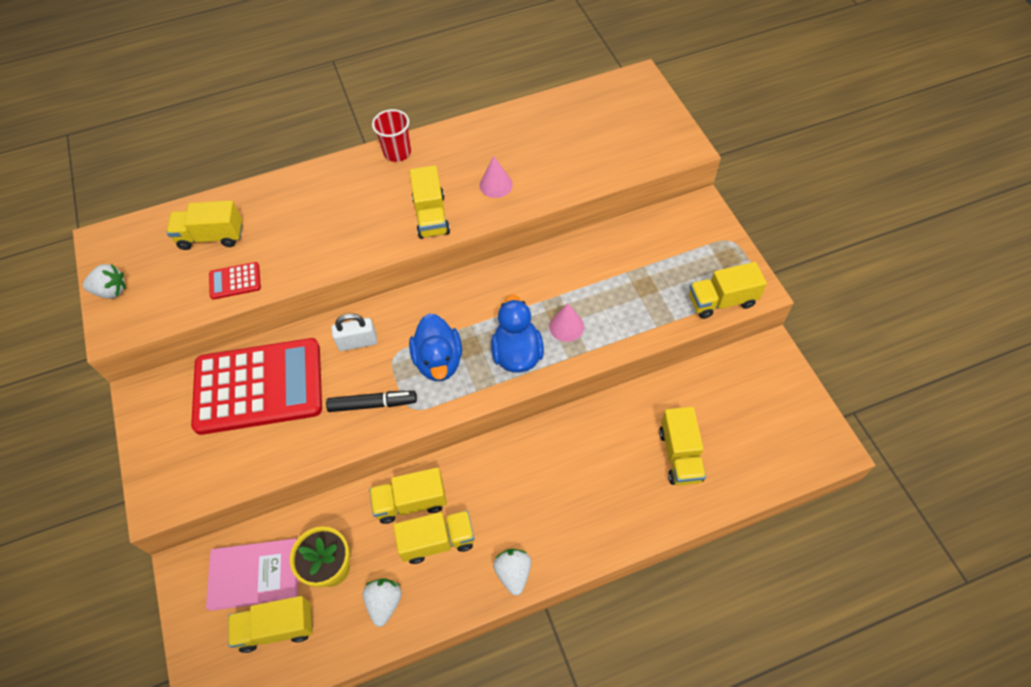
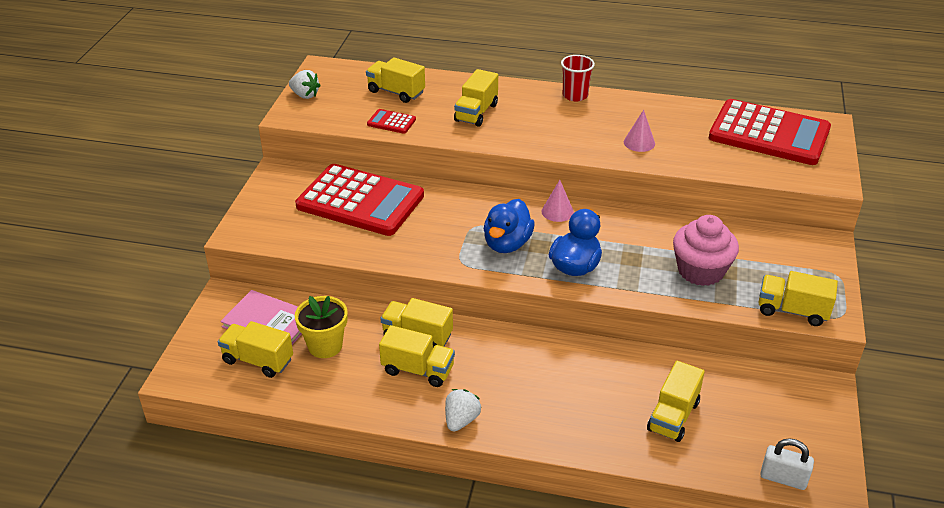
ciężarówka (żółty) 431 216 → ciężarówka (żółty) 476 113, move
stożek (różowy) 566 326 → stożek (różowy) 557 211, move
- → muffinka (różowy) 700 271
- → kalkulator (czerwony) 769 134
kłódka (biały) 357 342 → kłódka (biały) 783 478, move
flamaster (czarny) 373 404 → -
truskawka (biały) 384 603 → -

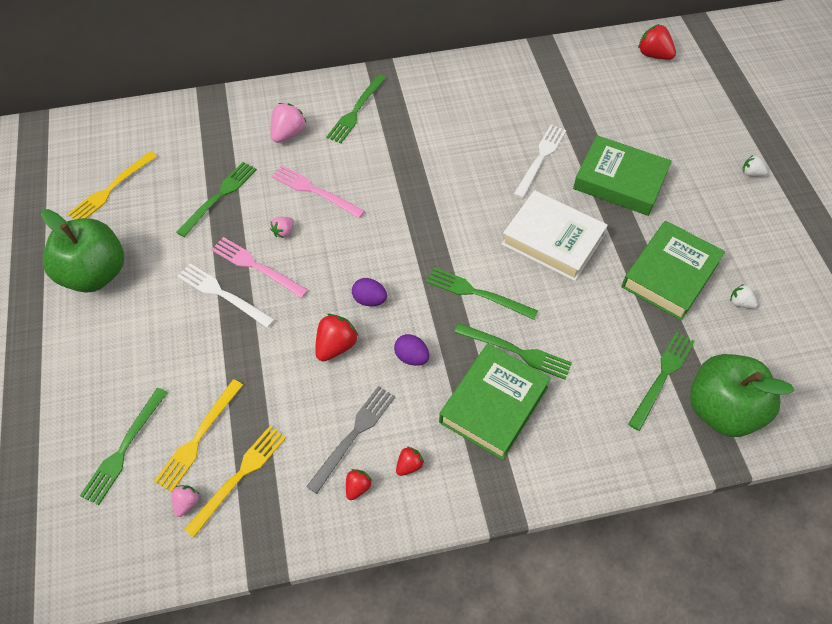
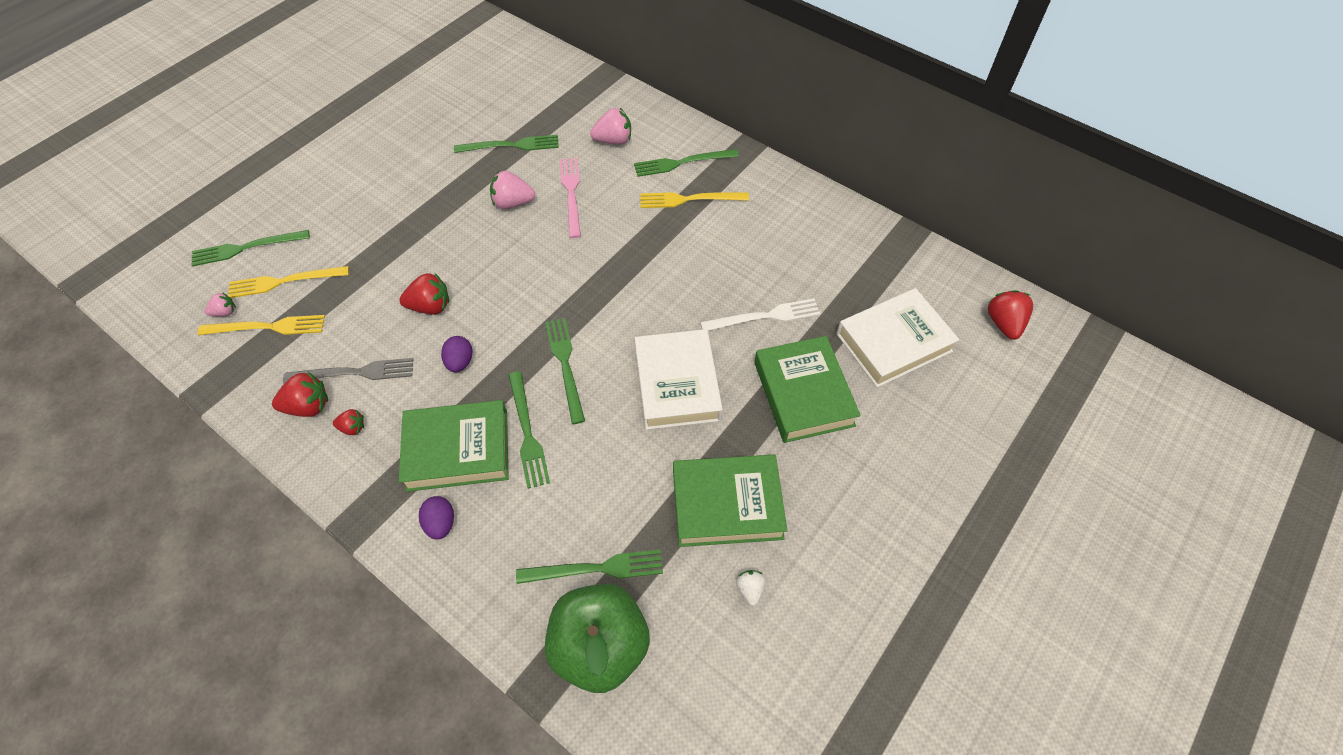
truskawka (czerwony) 358 487 → truskawka (czerwony) 308 406, x1.73
jajko (fioletowy) 369 300 → jajko (fioletowy) 440 523, move
truskawka (różowy) 283 232 → truskawka (różowy) 512 203, x1.73
widelec (żółty) 111 189 → widelec (żółty) 689 199, move
- → książka (biały) 893 342
jabłko (zielony) 95 274 → -
widelec (biały) 223 294 → -
widelec (różowy) 256 266 → -
truskawka (biały) 751 173 → -

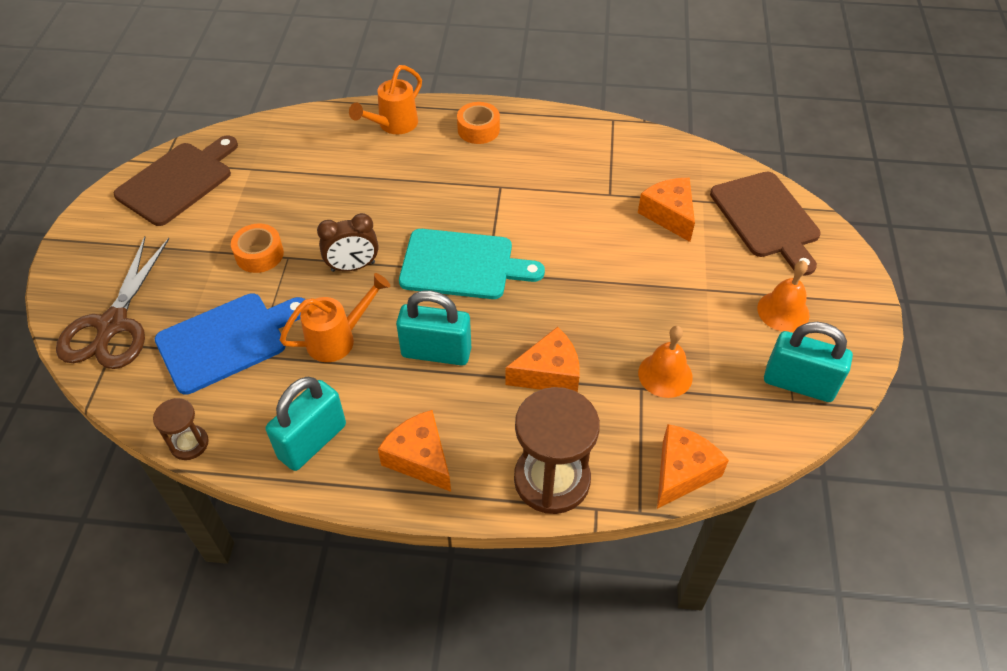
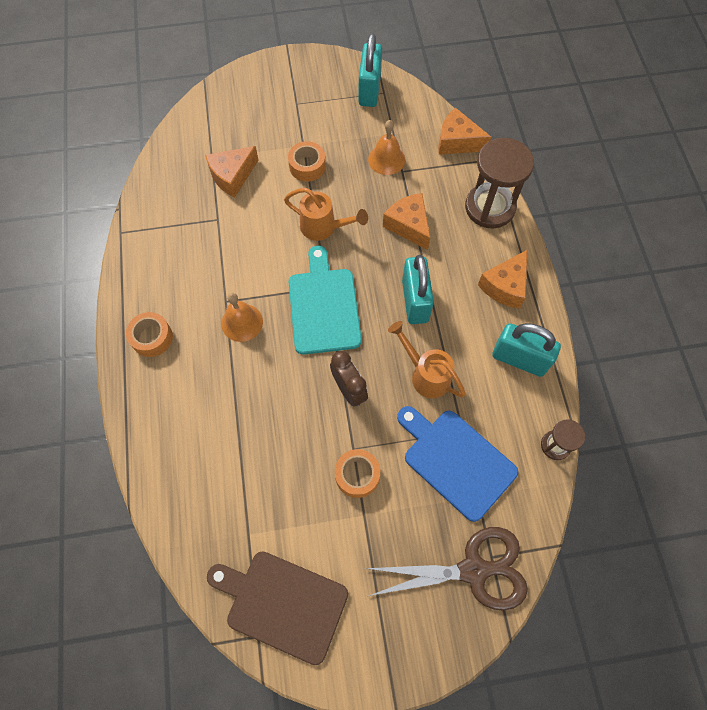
dzwonek (pomarańczowy) 783 311 → dzwonek (pomarańczowy) 242 322, move
konewka (pomarańczowy) 393 125 → konewka (pomarańczowy) 324 228, move
- → taśma klejąca (pomarańczowy) 307 166
deska do krojenia (brązowy) 766 218 → -

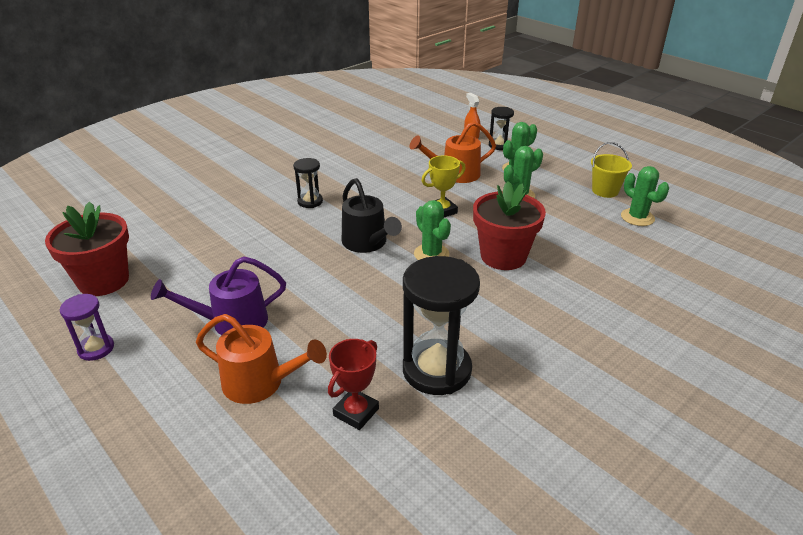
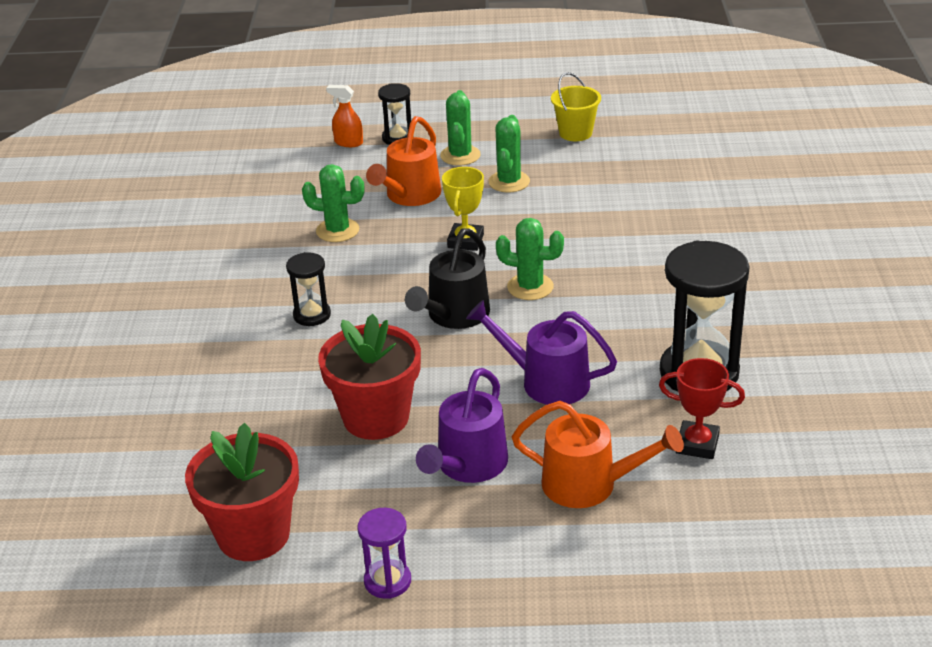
kaktus (zielony) 637 217 → kaktus (zielony) 337 230, move
doniczka (czerwony) 503 256 → doniczka (czerwony) 376 417, move
konewka (czarny) 367 243 → konewka (czarny) 454 316, 105 degrees clockwise
- → konewka (fioletowy) 545 381
konewka (pomarańczowy) 261 383 → konewka (pomarańczowy) 590 485, 45 degrees clockwise
puchar (czerwony) 356 412 → puchar (czerwony) 697 444, 60 degrees counterclockwise

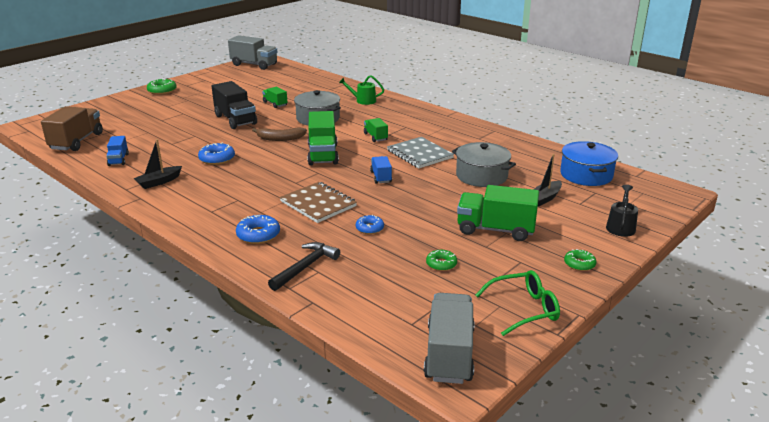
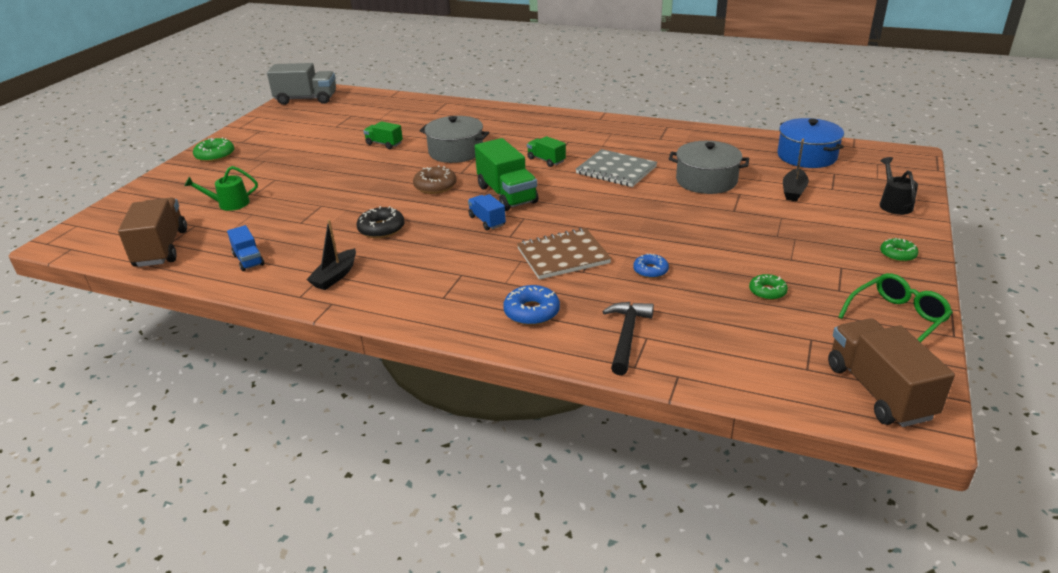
konewka (zielony) 363 101 → konewka (zielony) 229 204, move
donut (niebieski) 217 159 → donut (czarny) 381 229
banan (brązowy) 280 138 → donut (brązowy) 435 186
ciężarówka (niebieski) 381 177 → ciężarówka (niebieski) 487 221, move
zeszyt (brązowy) 318 204 → zeszyt (brązowy) 563 256, 45 degrees counterclockwise
ciężarówka (szary) 449 354 → ciężarówka (brązowy) 879 391
ciężarówka (czarny) 235 120 → -
ciężarówka (zielony) 495 230 → -

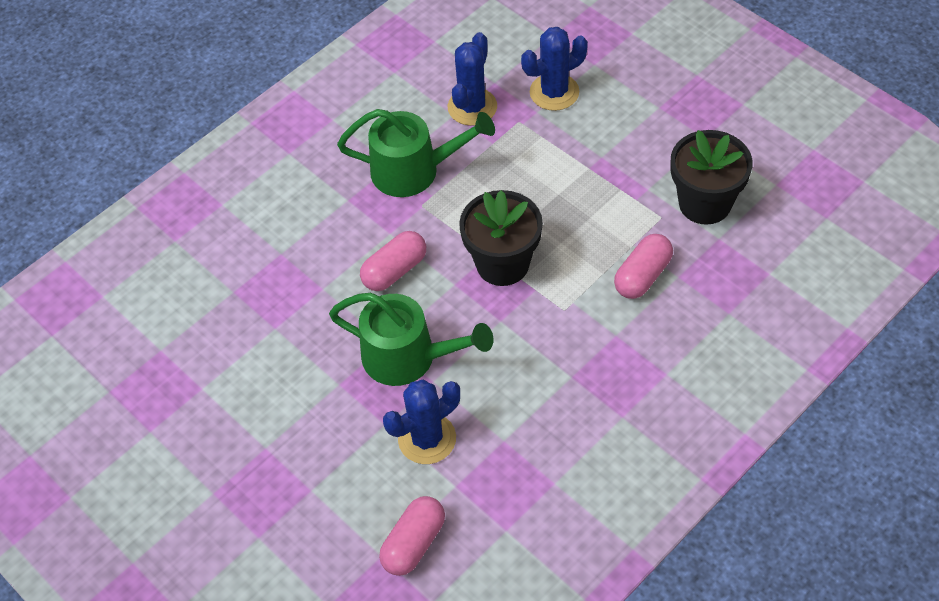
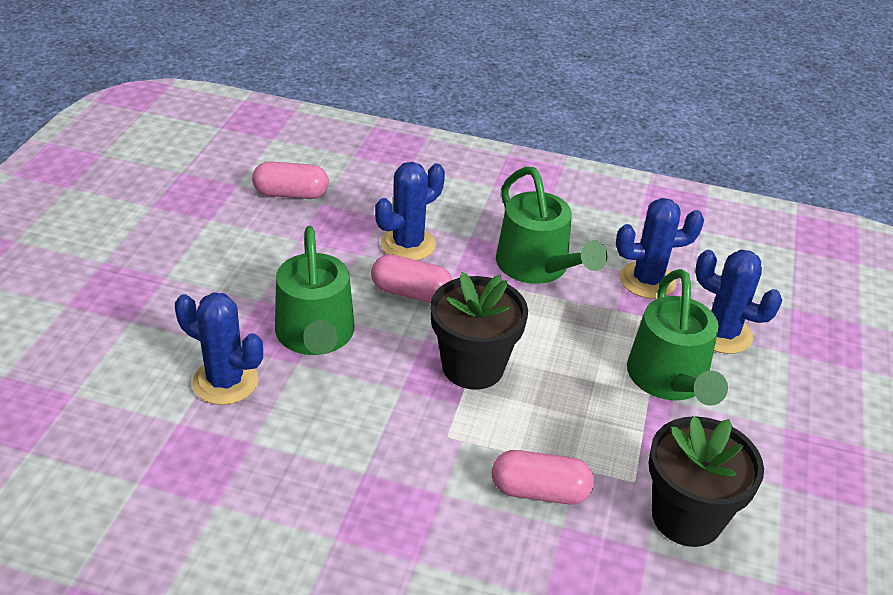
kapsułka (różowy) 414 543 → kapsułka (różowy) 291 194, move
- → kaktus (niebieski) 408 244
- → konewka (zielony) 669 380

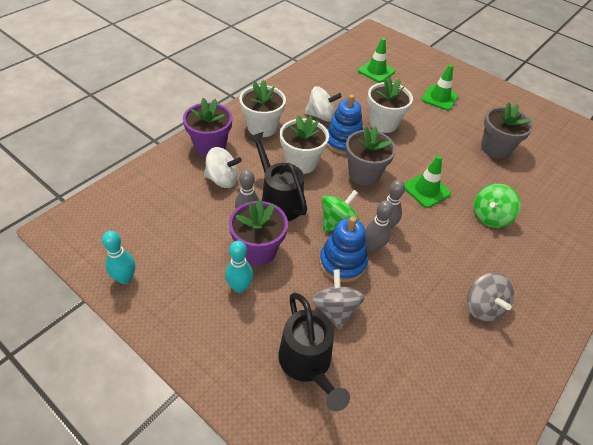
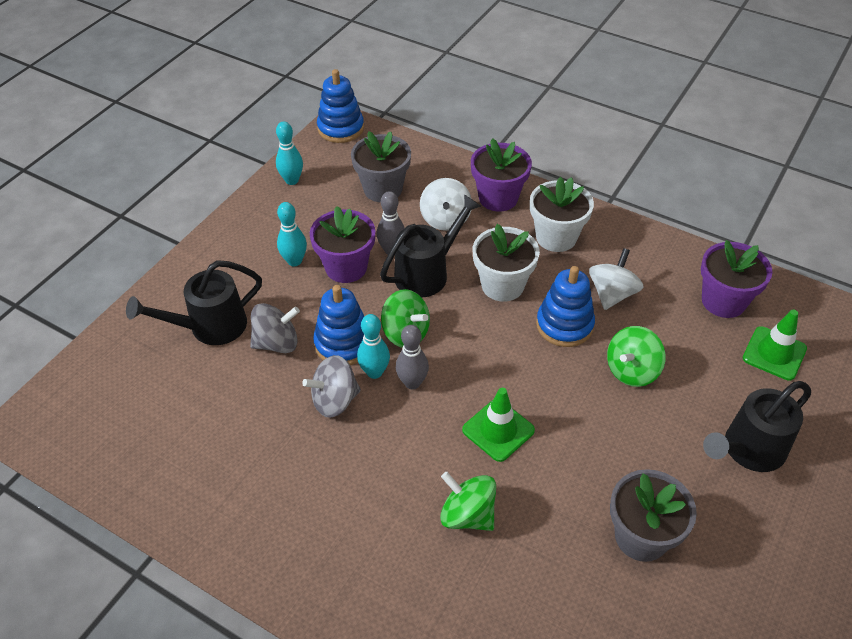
bączek (szary) 483 307 → bączek (szary) 334 400, move
- → zabawka nakładanka (niebieski) 340 128
doniczka (szary) 364 174 → doniczka (szary) 383 189, move
kręgiel (szary) 373 247 → kręgiel (turkusowy) 374 372
bączek (biały) 321 116 → bączek (biały) 612 294, 150 degrees counterclockwise
doniczka (biały) 383 123 → bączek (zielony) 631 370
- → doniczka (fioletowy) 723 301
pachołek (zielony) 439 98 → konewka (czarny) 748 450

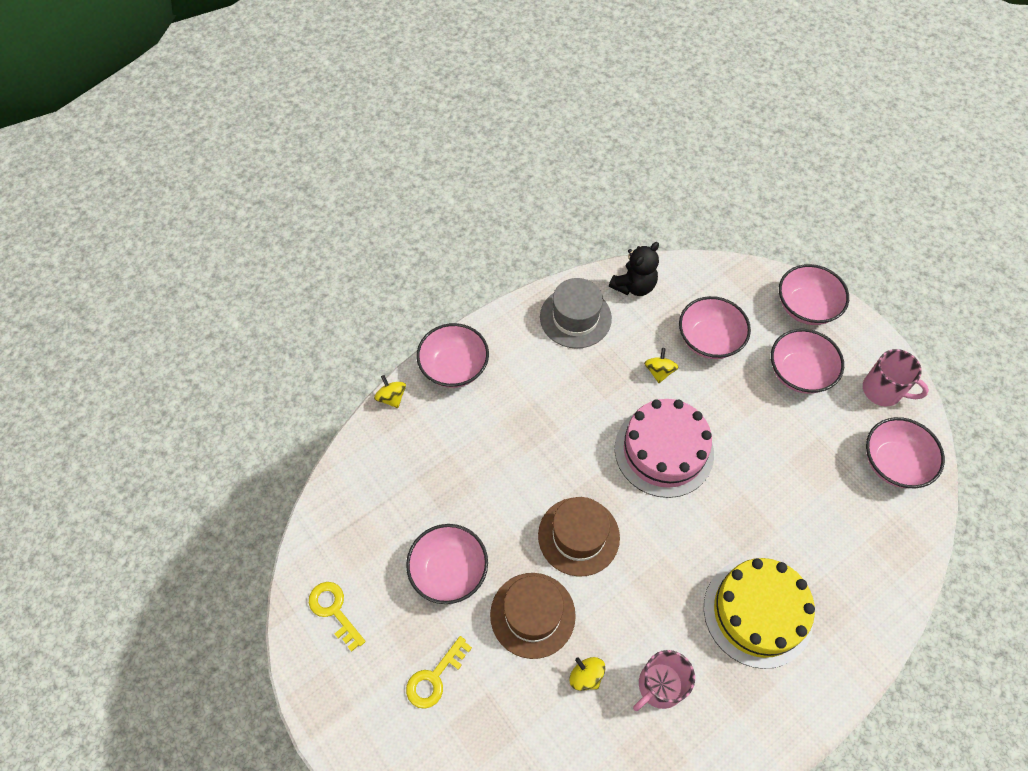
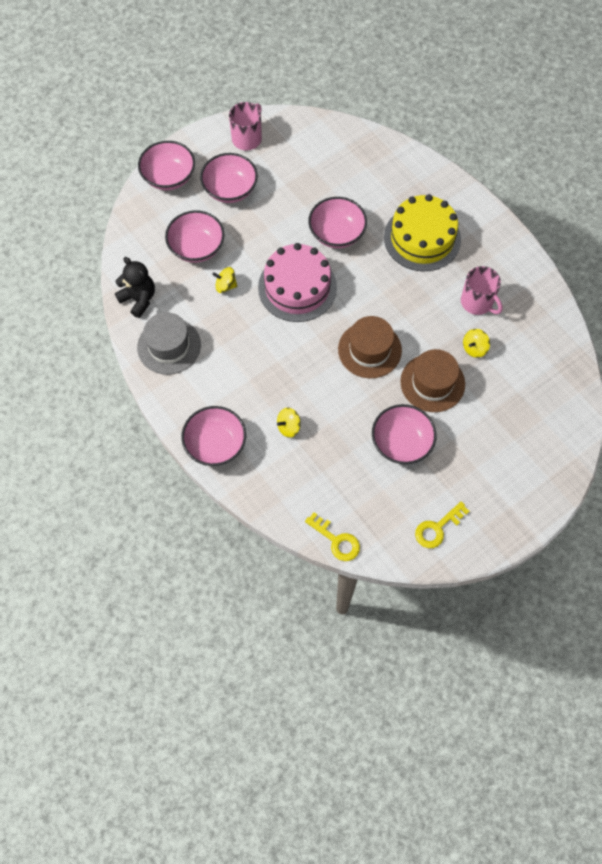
bączek (żółty) 391 397 → bączek (żółty) 288 427, move
klucz (żółty) 434 678 → klucz (żółty) 336 540, move
miska (różowy) 893 463 → miska (różowy) 337 233, move

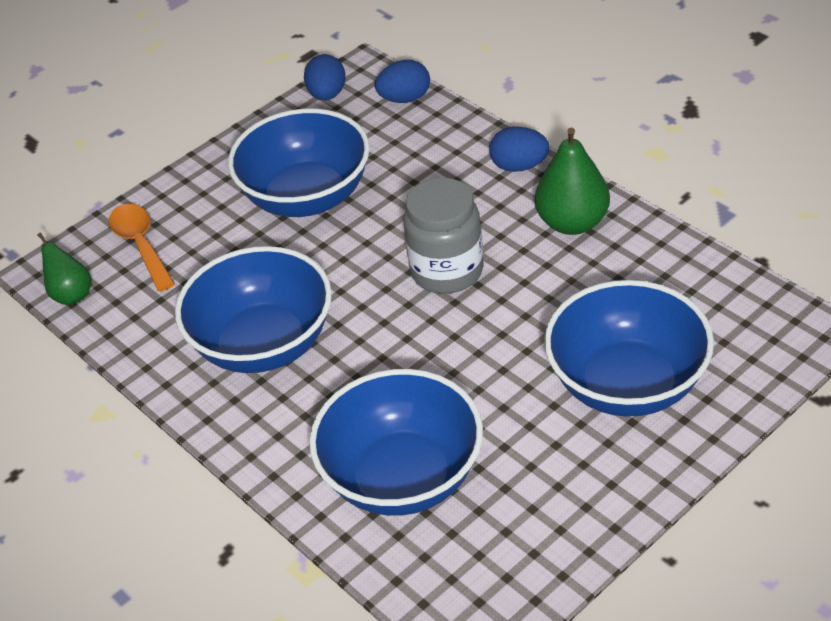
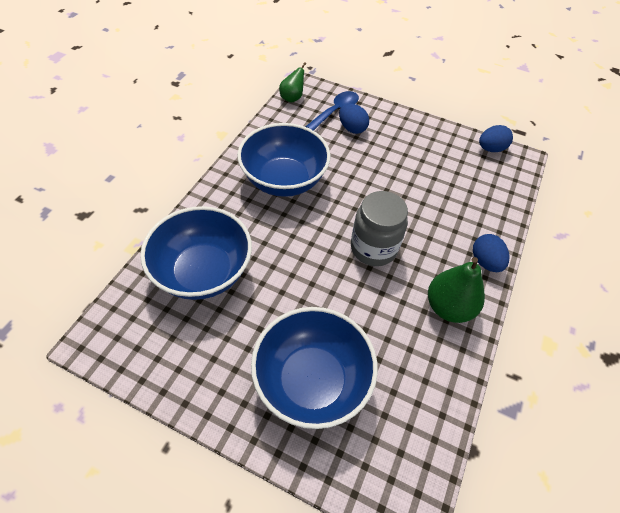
łyżka (pomarańczowy) 141 245 → łyżka (niebieski) 335 111
jajko (niebieski) 405 99 → jajko (niebieski) 352 128, move
miska (niebieski) 307 197 → -

